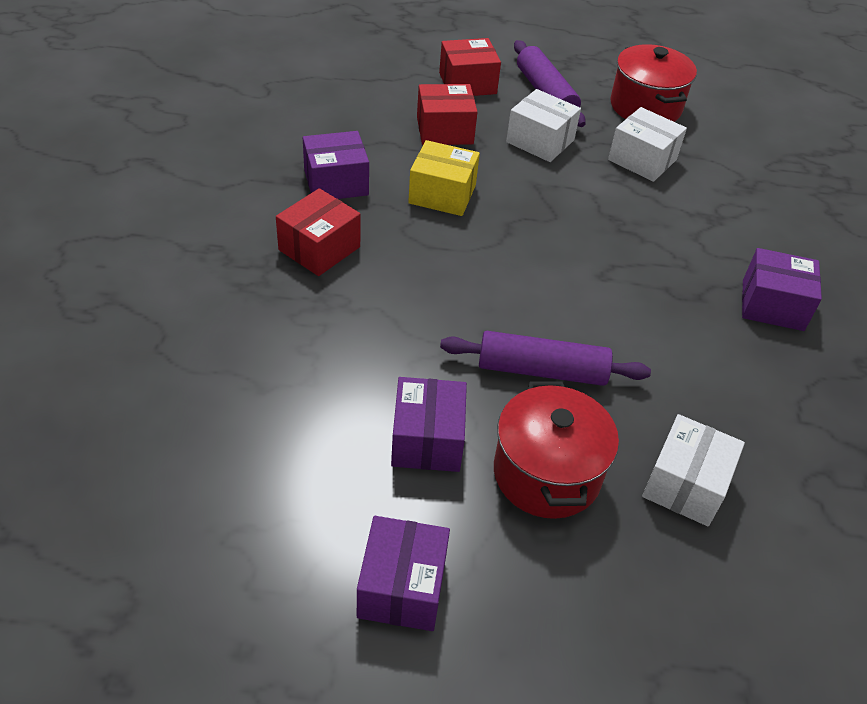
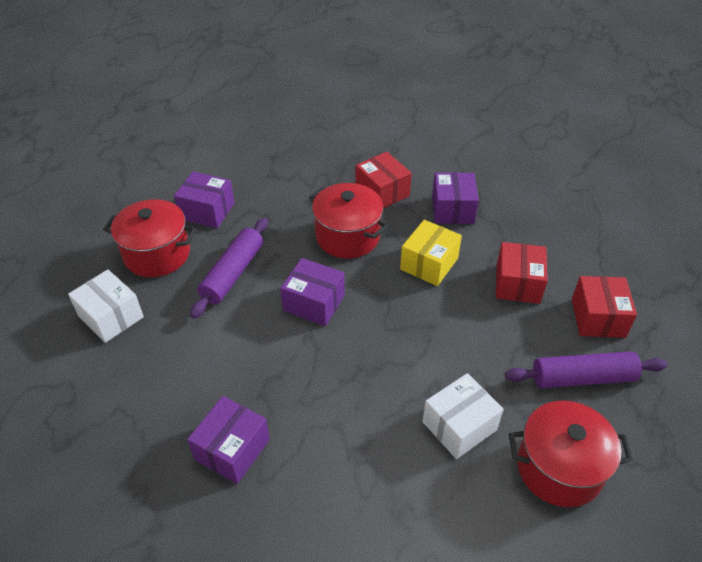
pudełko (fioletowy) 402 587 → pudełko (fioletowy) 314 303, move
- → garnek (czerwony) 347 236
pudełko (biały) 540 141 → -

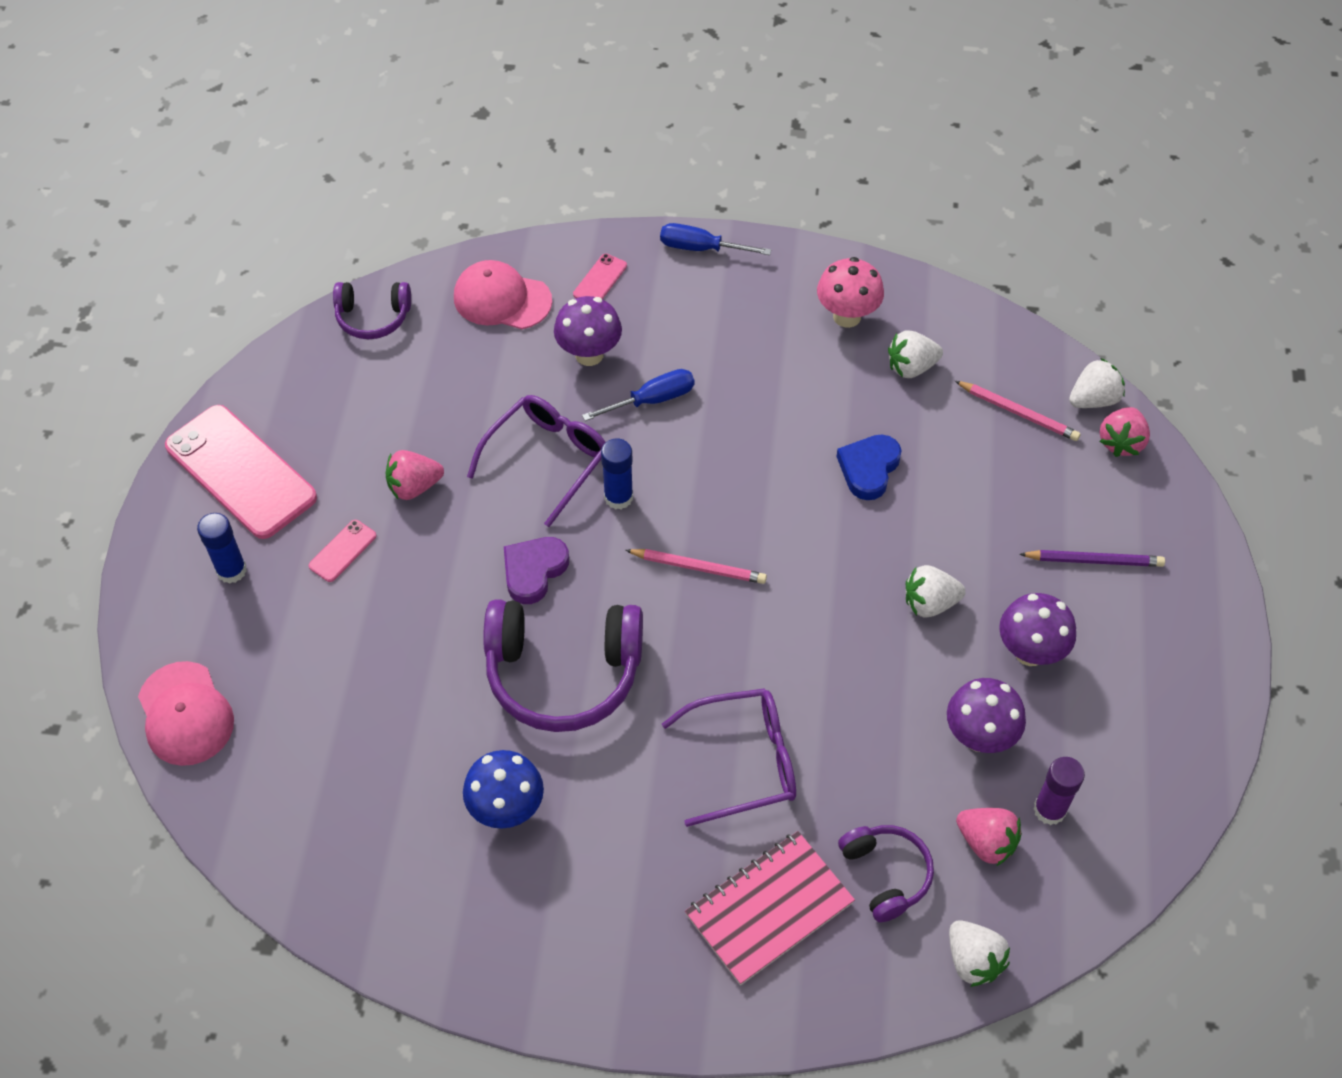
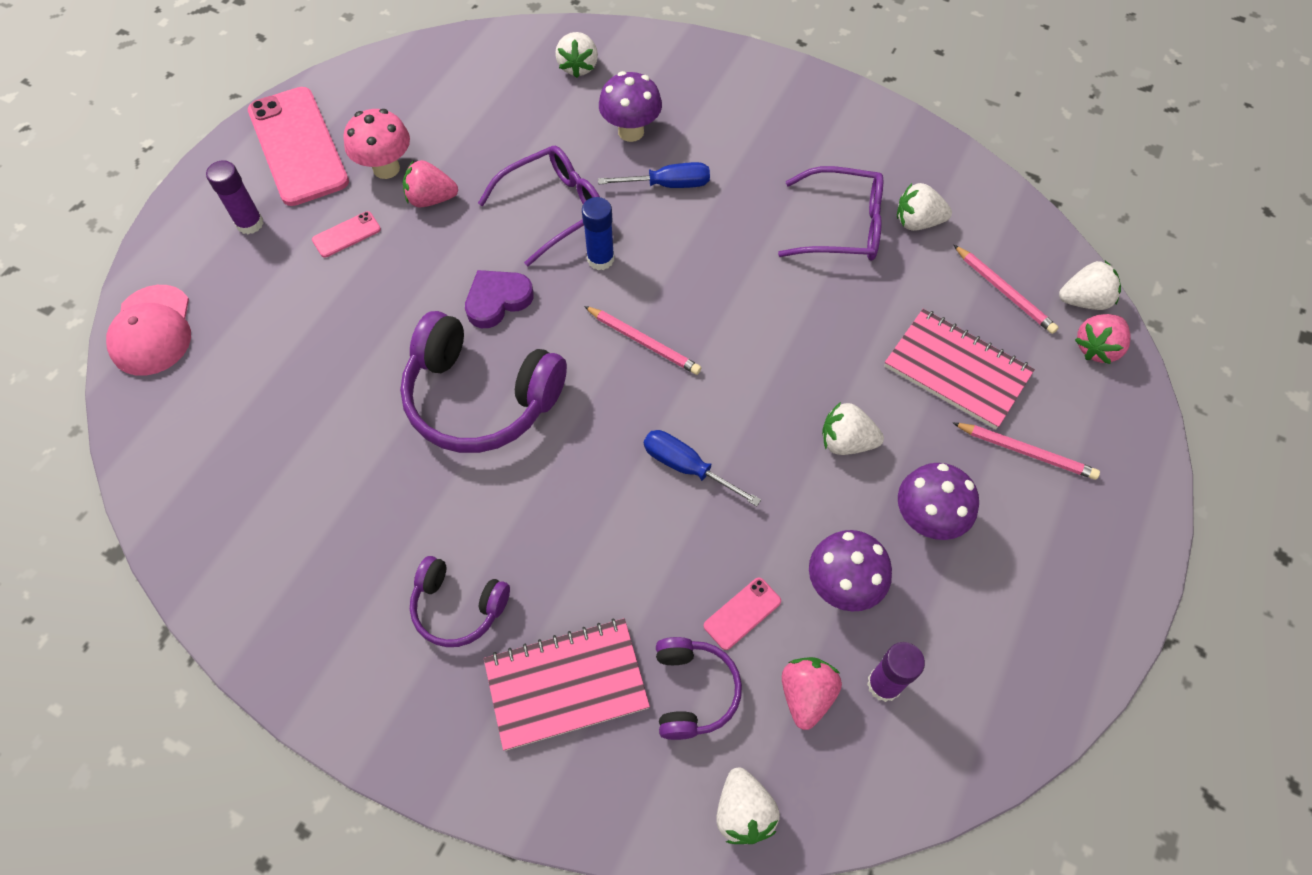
klej w sztyfcie (niebieski) 231 570 → klej w sztyfcie (fioletowy) 250 223
grzyb (różowy) 847 316 → grzyb (różowy) 386 168, move
słuchawki (fioletowy) 373 317 → słuchawki (fioletowy) 458 607, move
czapka (różowy) 502 299 → truskawka (biały) 578 67
śrubokręt (niebieski) 701 248 → śrubokręt (niebieski) 687 467, move
telefon (różowy) 600 280 → telefon (różowy) 742 613, move
okulary (fioletowy) 743 761 → okulary (fioletowy) 842 226, move
truskawka (różowy) 986 842 → truskawka (różowy) 806 695, 135 degrees counterclockwise
- → zeszyt (różowy) 956 370
ołówek (fioletowy) 1094 560 → ołówek (różowy) 1026 452
grzyb (niebieski) 507 809 → -
serce (niebieski) 869 469 → -

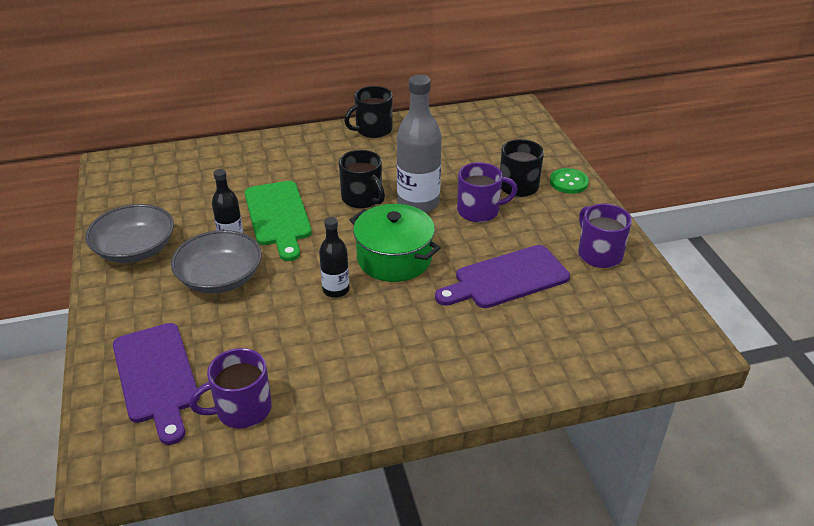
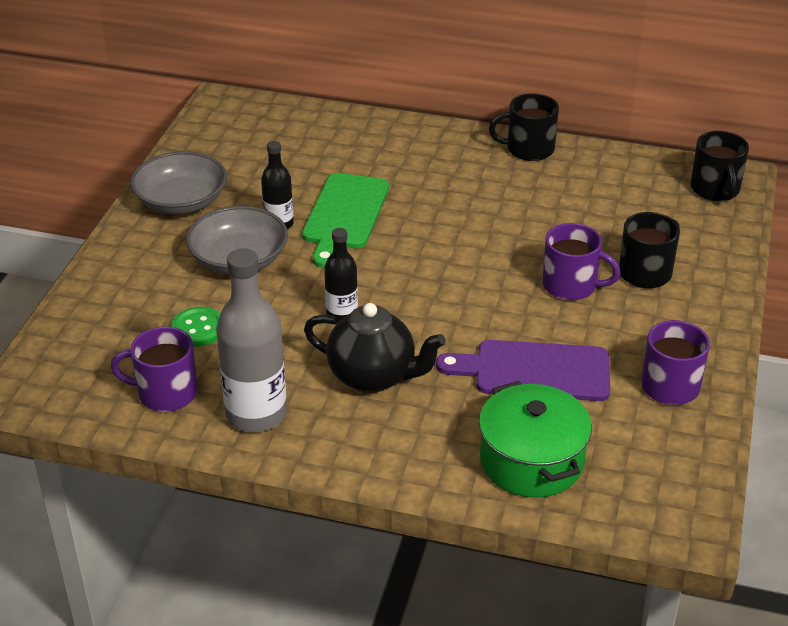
guzik (zielony) 568 182 → guzik (zielony) 198 329, move
butelka (szary) 418 203 → butelka (szary) 256 414, move
- → imbryk (czarny) 373 377
garnek (zielony) 394 258 → garnek (zielony) 531 461, move
kubek (czarny) 362 198 → kubek (czarny) 715 189, move
deska do krojenia (fioletowy) 156 377 → -

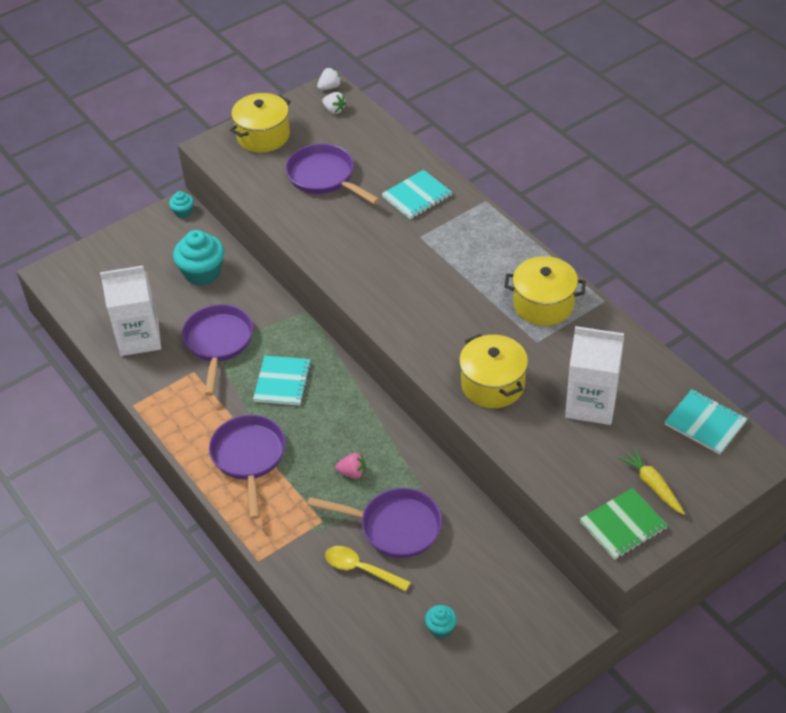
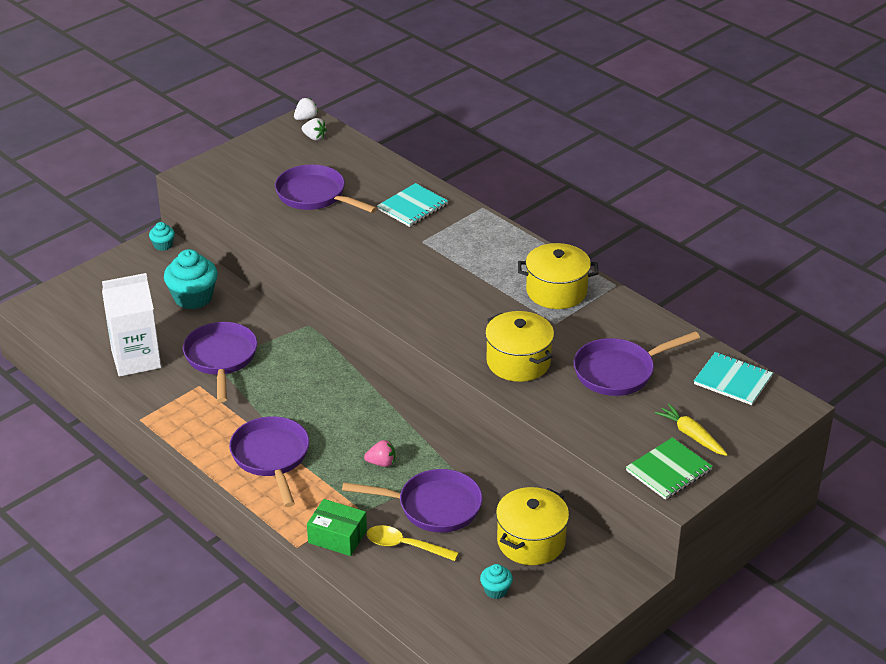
- → pudełko (zielony) 337 536
garnek (żółty) 263 136 → garnek (żółty) 531 541, move
karton mleka (biały) 591 404 → patelnia (fioletowy) 619 372
zeszyt (turkusowy) 282 382 → -

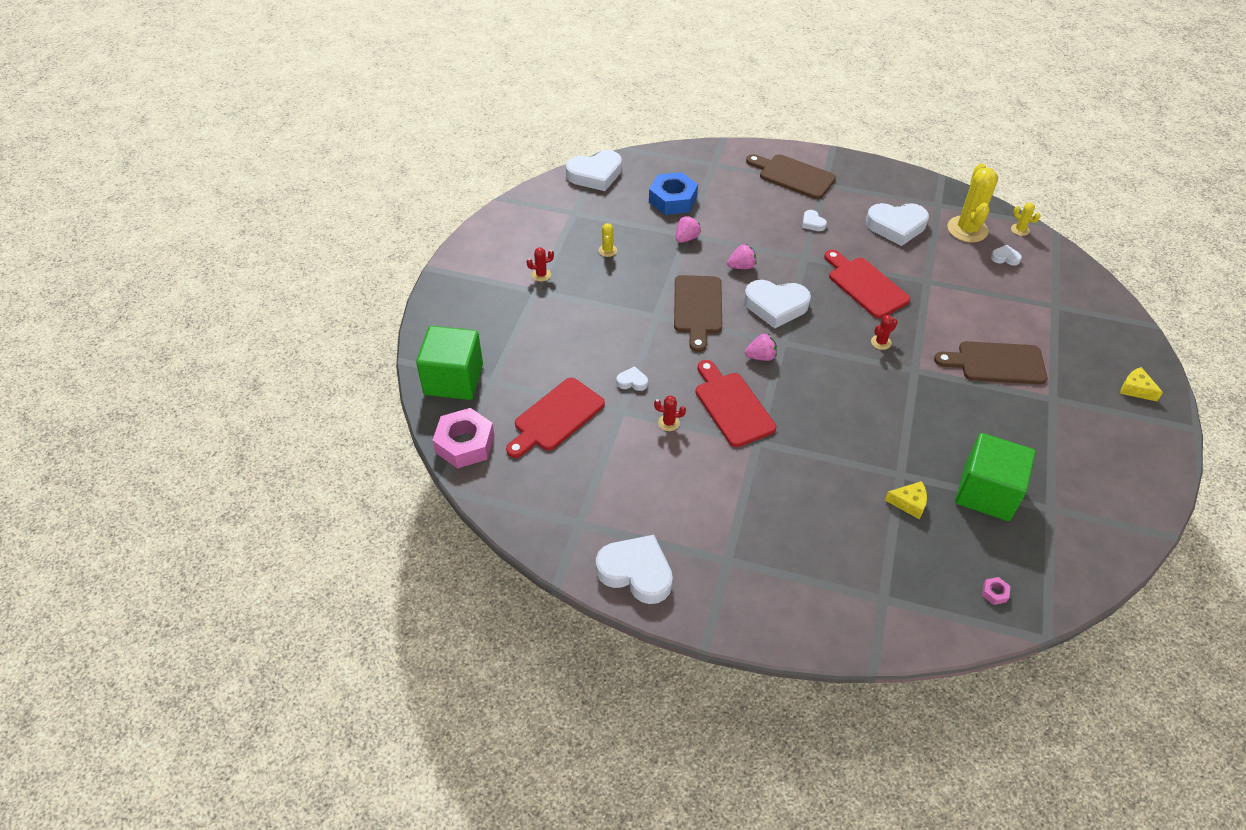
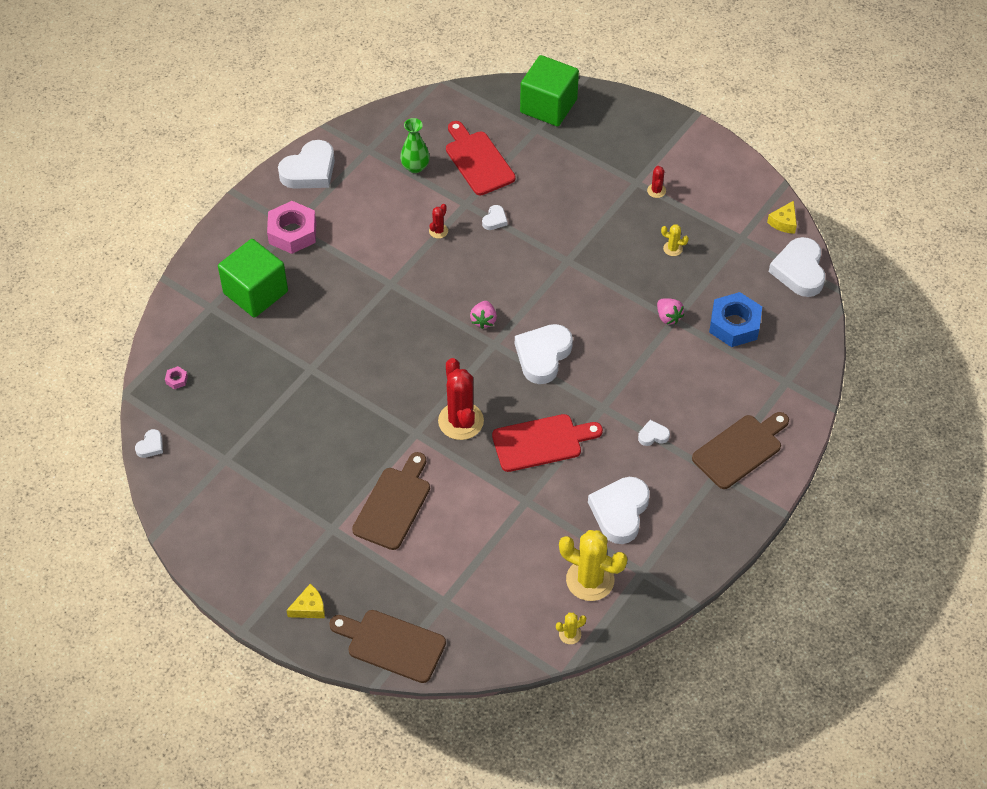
serce (biały) 1005 258 → serce (biały) 150 446, move
sześcian (zielony) 986 492 → sześcian (zielony) 255 292, move
nakrętka (różowy) 465 444 → nakrętka (różowy) 292 232, move
deska do krojenia (brązowy) 698 308 → deska do krojenia (brązowy) 392 645, move
- → wazon (zielony) 415 167
kaktus (czerwony) 881 342 → kaktus (czerwony) 461 421, x2.20
ser (żółty) 909 503 → ser (żółty) 784 222, move
deska do krojenia (czerwony) 732 406 → -
truskawka (różowy) 741 266 → -

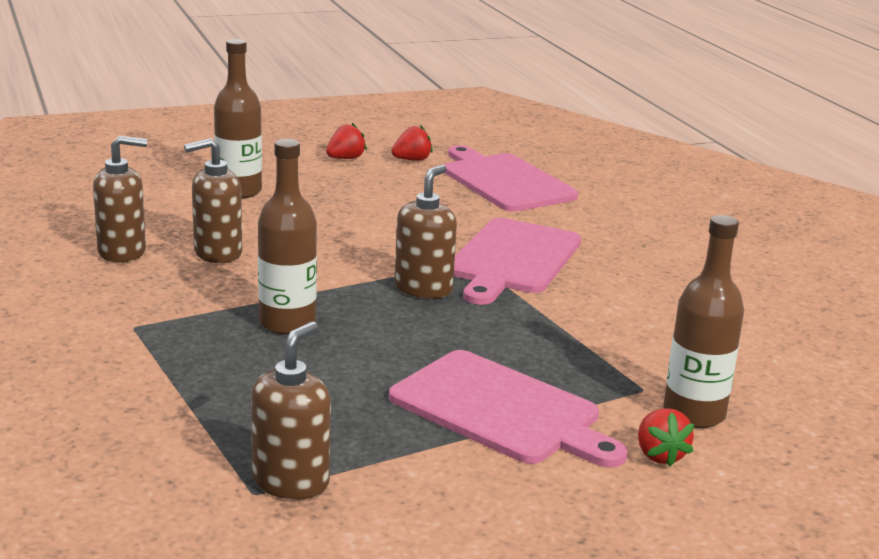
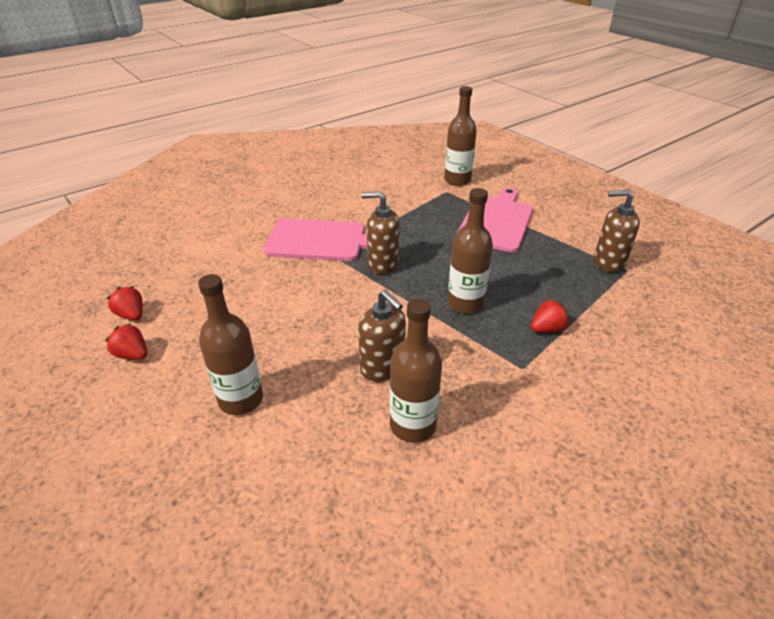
dozownik mydła (brązowy) 122 252 → butelka (brązowy) 413 425
truskawka (czerwony) 659 455 → truskawka (czerwony) 547 329, move
deska do krojenia (różowy) 505 181 → -

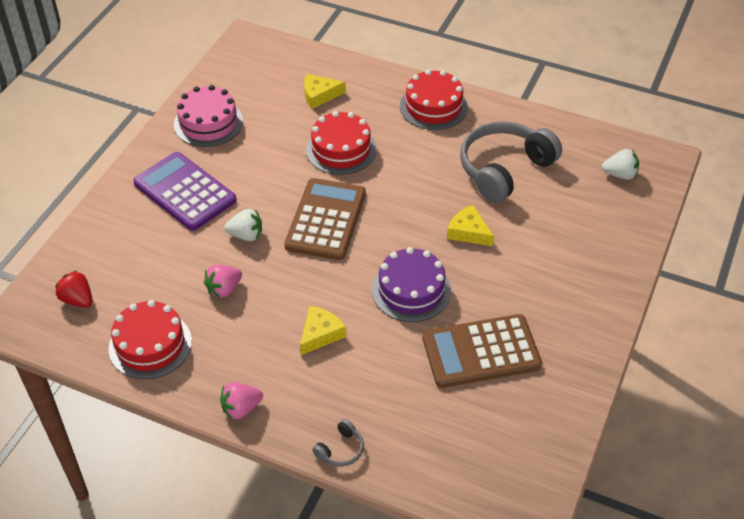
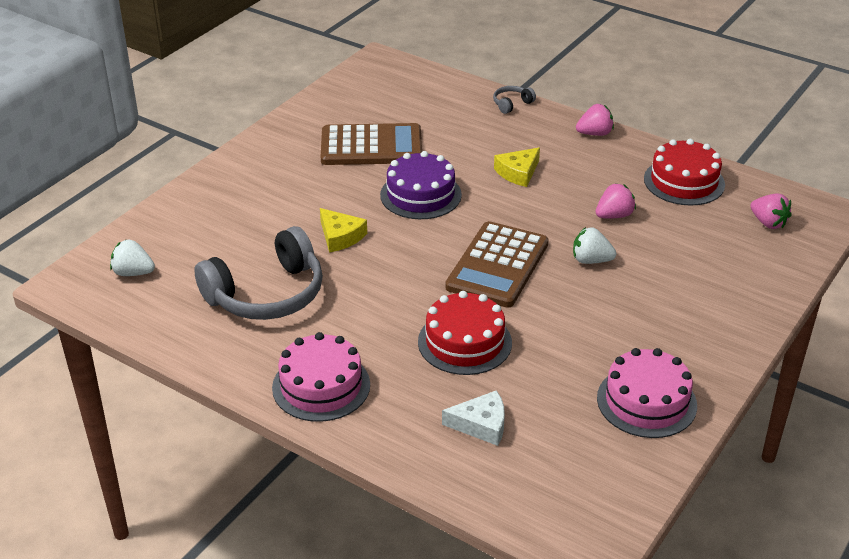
tort (czerwony) 433 106 → tort (różowy) 321 386
ser (żółty) 319 95 → ser (biały) 481 424
truskawka (czerwony) 77 300 → truskawka (różowy) 768 223
kalkulator (fioletowy) 185 192 → -

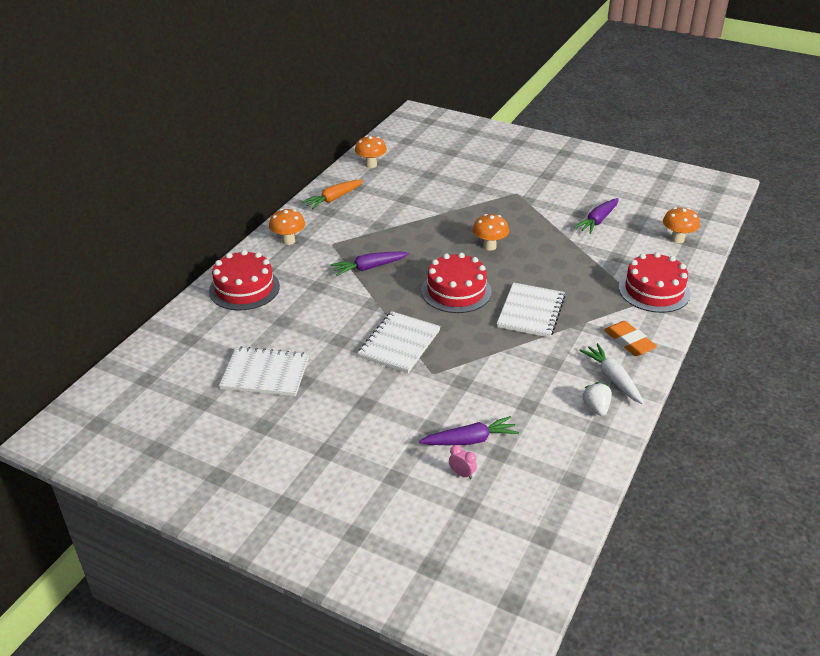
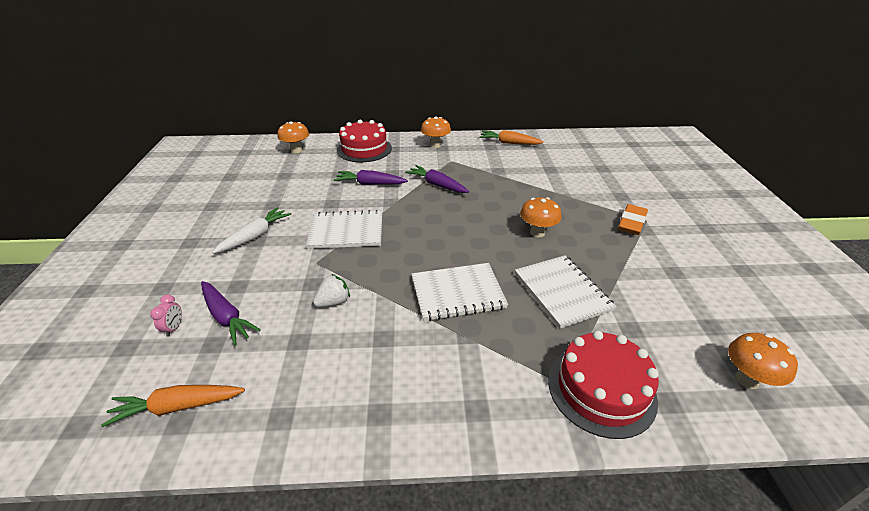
- → marchewka (pomarańczowy) 177 407
marchewka (biały) 612 378 → marchewka (biały) 255 236, move
grzyb (pomarańczowy) 371 165 → grzyb (pomarańczowy) 296 150, move
truskawka (biały) 596 408 → truskawka (biały) 333 302, move
marchewka (fioletowy) 597 221 → marchewka (fioletowy) 370 184, move
zeszyt (biały) 265 373 → zeszyt (biały) 562 292, move
gumka do mazania (pomarańczowy) 629 342 → gumka do mazania (pomarańczowy) 631 223, move
tort (czerwony) 456 291 → -

